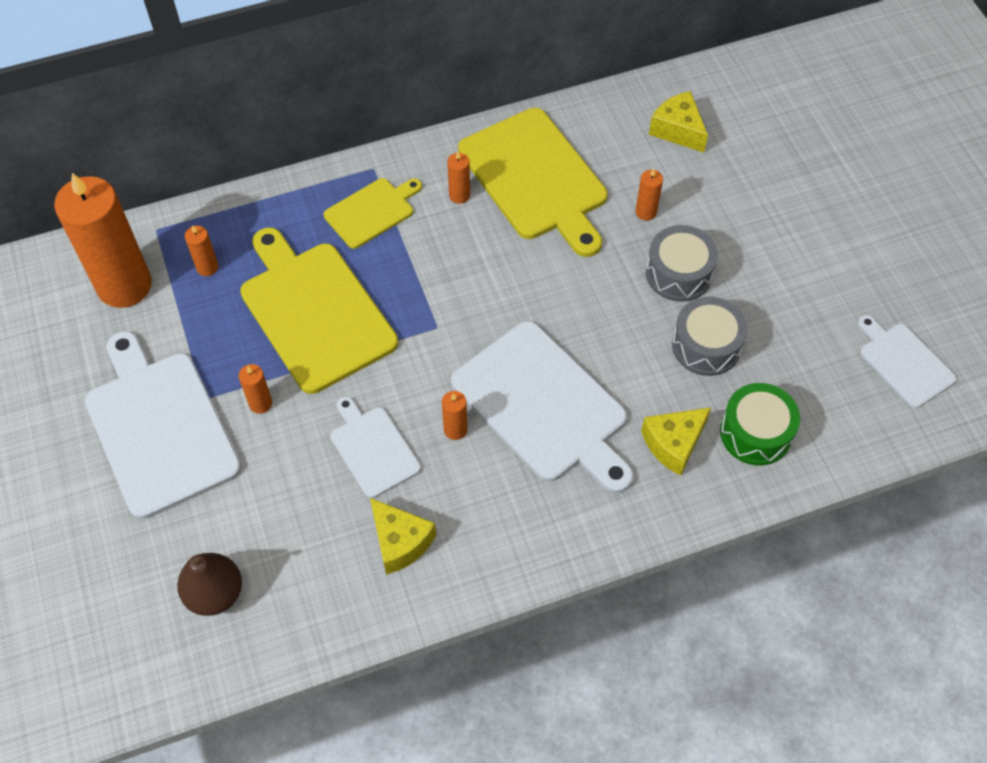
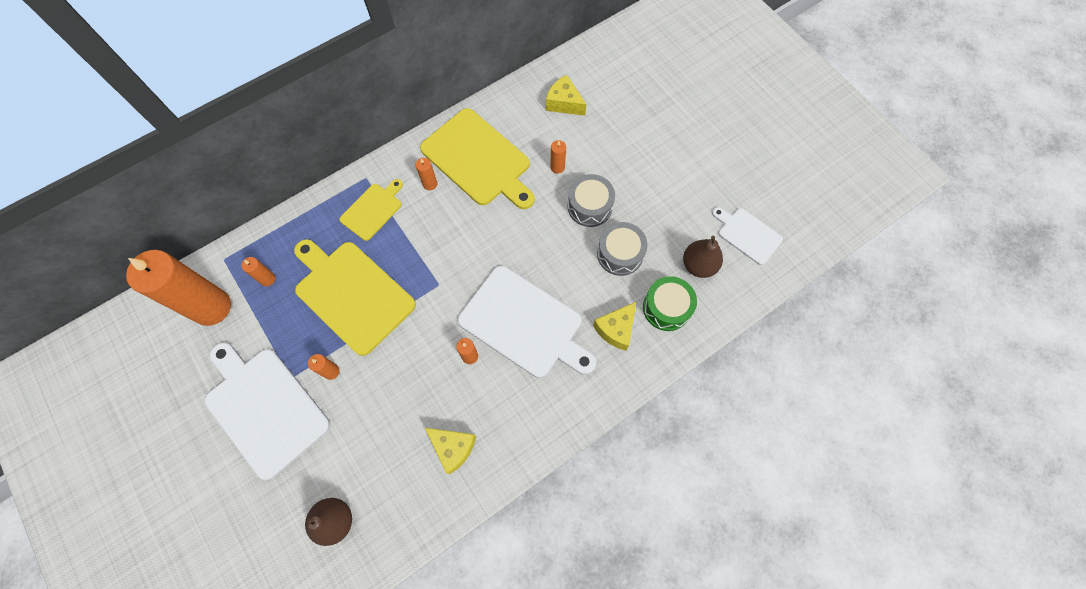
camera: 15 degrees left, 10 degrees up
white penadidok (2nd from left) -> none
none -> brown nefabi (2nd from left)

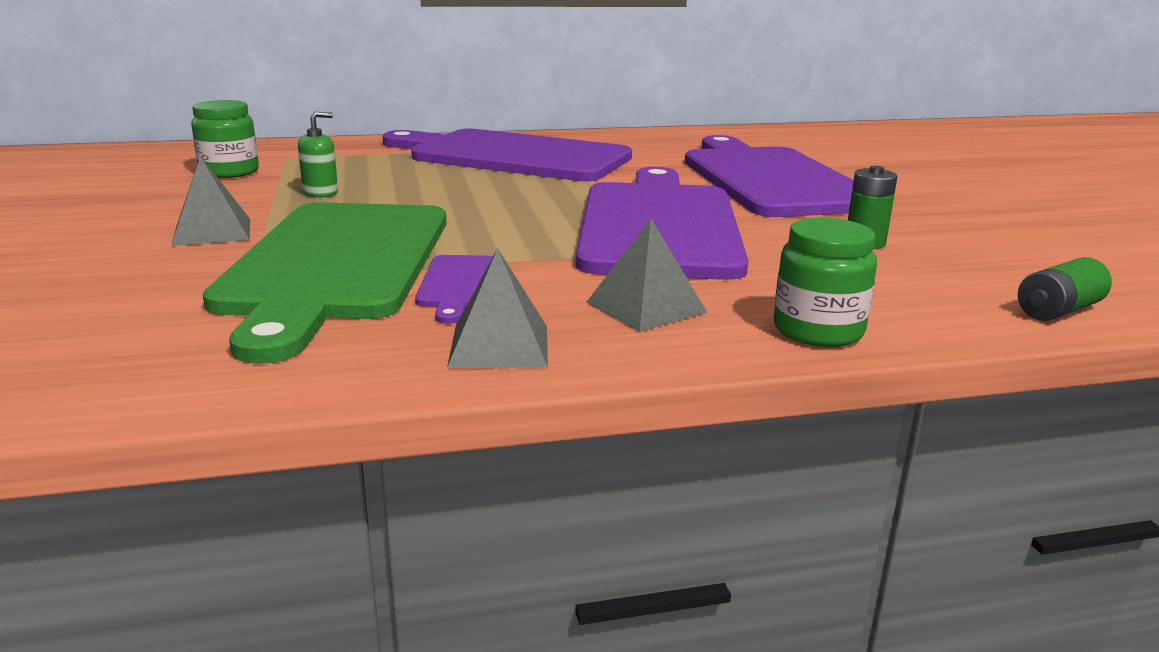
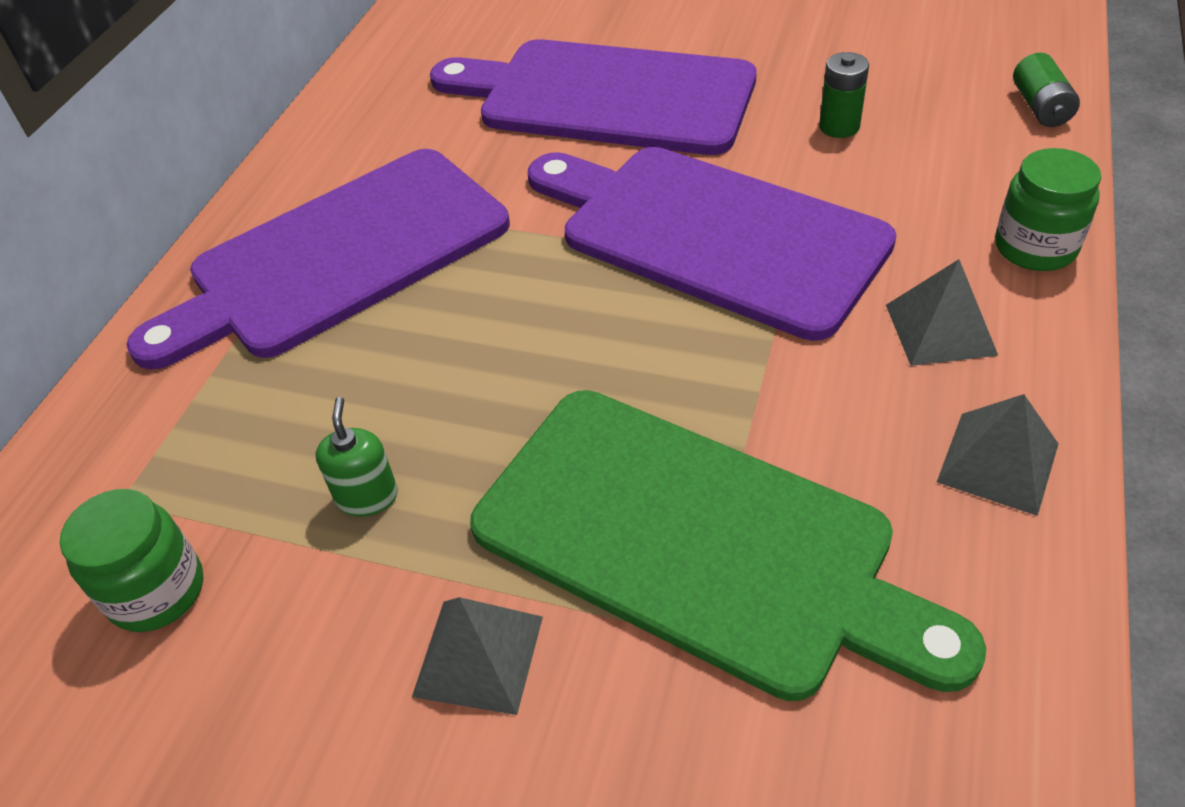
camera: 55 degrees left, 25 degrees up
purple penadidok (1st from left) -> none

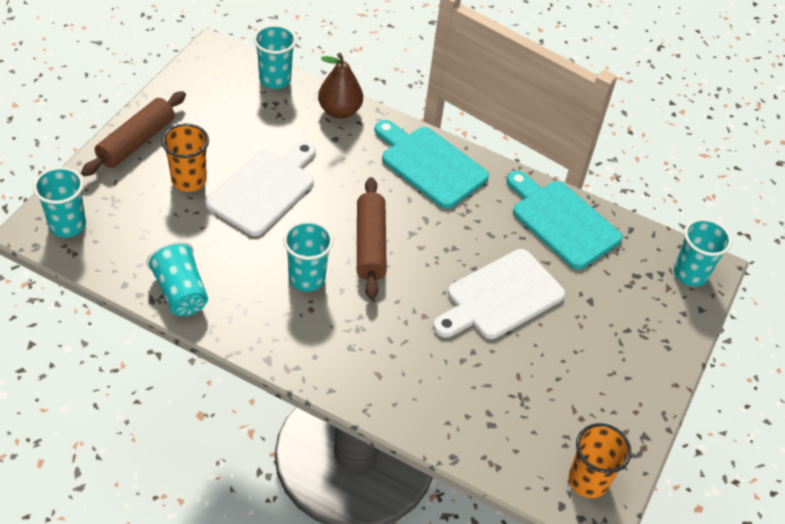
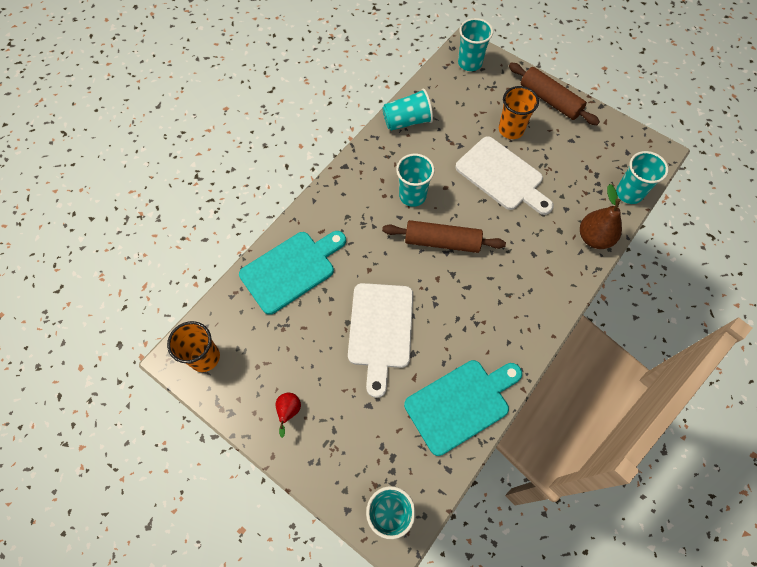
camera: 105 degrees right, 15 degrees up
turquoise penadidok (1st from left), moved
white penadidok (2nd from left in the first image) -> white penadidok (1st from left), 150 degrees counterclockwise
none -> red nefabi

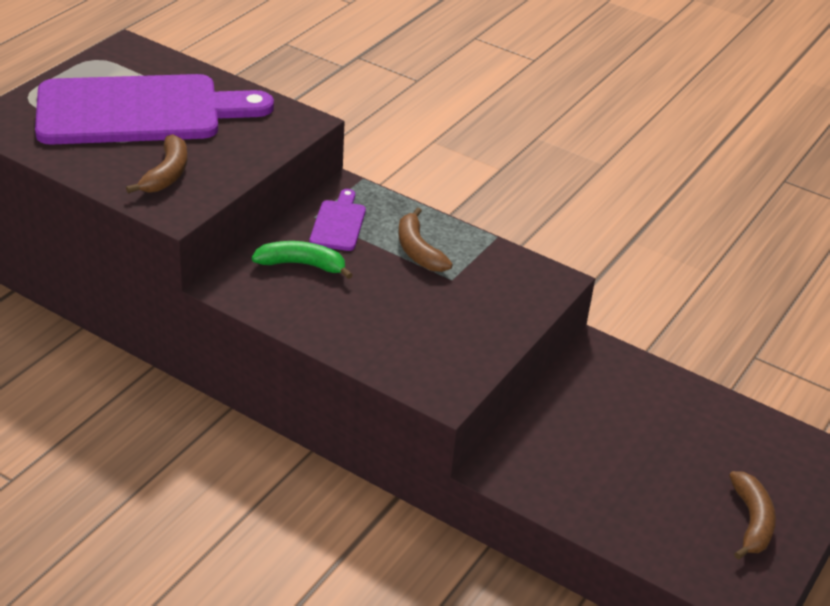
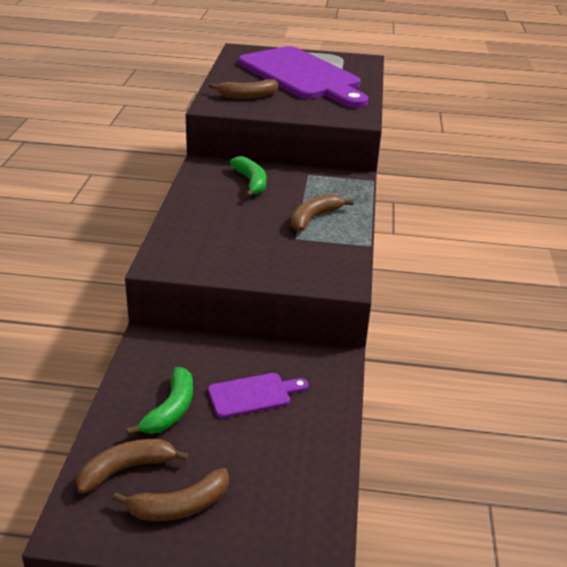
camera: 65 degrees right, 5 degrees down
purple penadidok (2nd from left in the first image) -> purple penadidok (1st from left), moved
none -> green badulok (1st from left)
none -> brown badulok (1st from left)

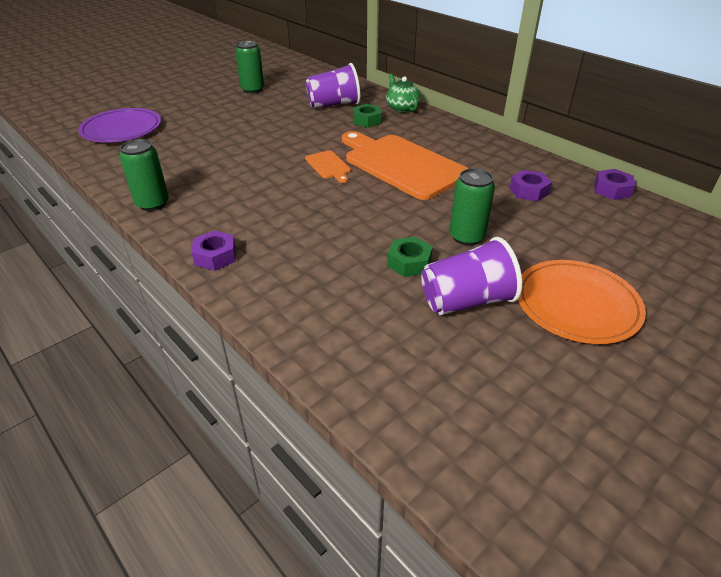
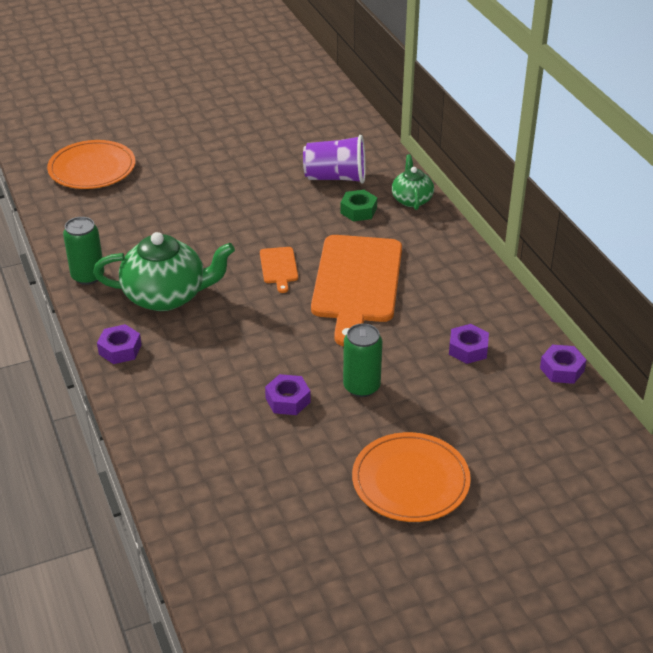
camera: 20 degrees right, 0 degrees up
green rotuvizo (2nd from left) -> none
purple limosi -> orange limosi (1st from left)
orange penadidok (2nd from left), 150 degrees counterclockwise
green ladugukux (2nd from left) -> purple ladugukux (2nd from left)
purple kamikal (2nd from left) -> none
none -> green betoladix (1st from left)

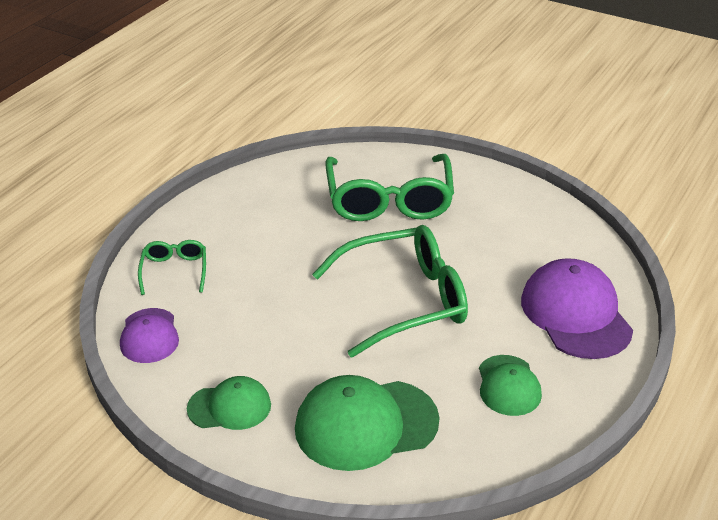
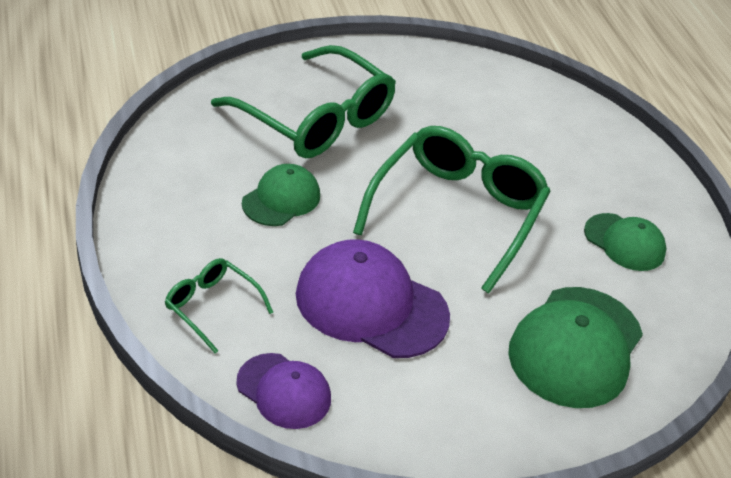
camera: 50 degrees left, 5 degrees up
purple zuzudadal (2nd from left), moved
green zuzudadal (1st from left), moved

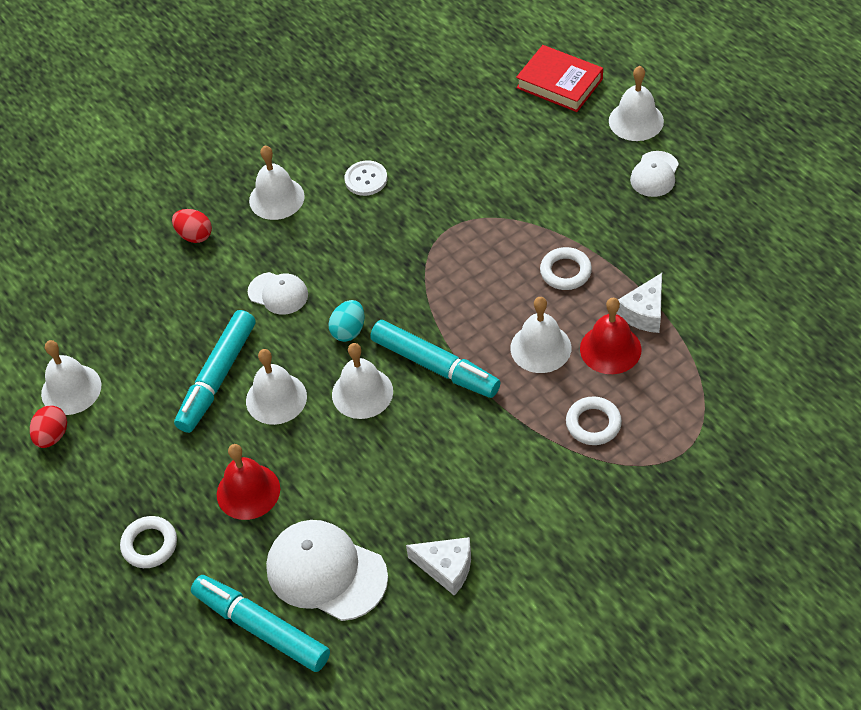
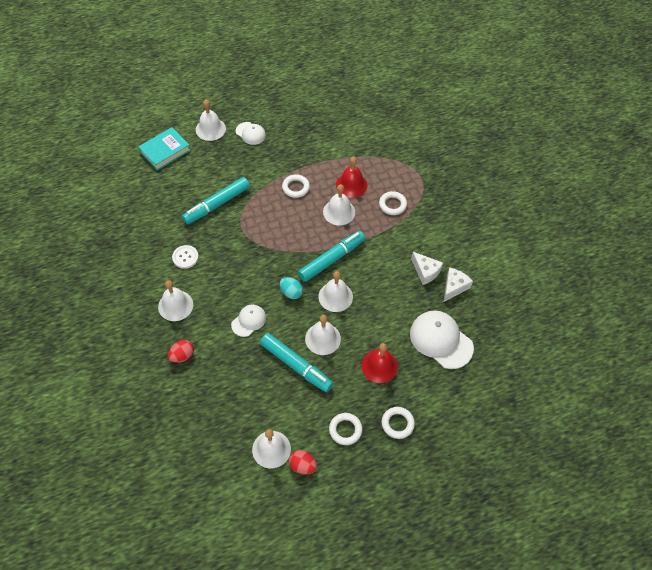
camera: 80 degrees left, 5 degrees up
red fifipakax -> turquoise fifipakax
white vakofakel (2nd from left in the first image) -> white vakofakel (1st from left), moved
white zuzudadal (2nd from left in the first image) -> white zuzudadal (3rd from left), 90 degrees clockwise
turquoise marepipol (2nd from left in the first image) -> turquoise marepipol (1st from left), moved
none -> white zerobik (2nd from left)

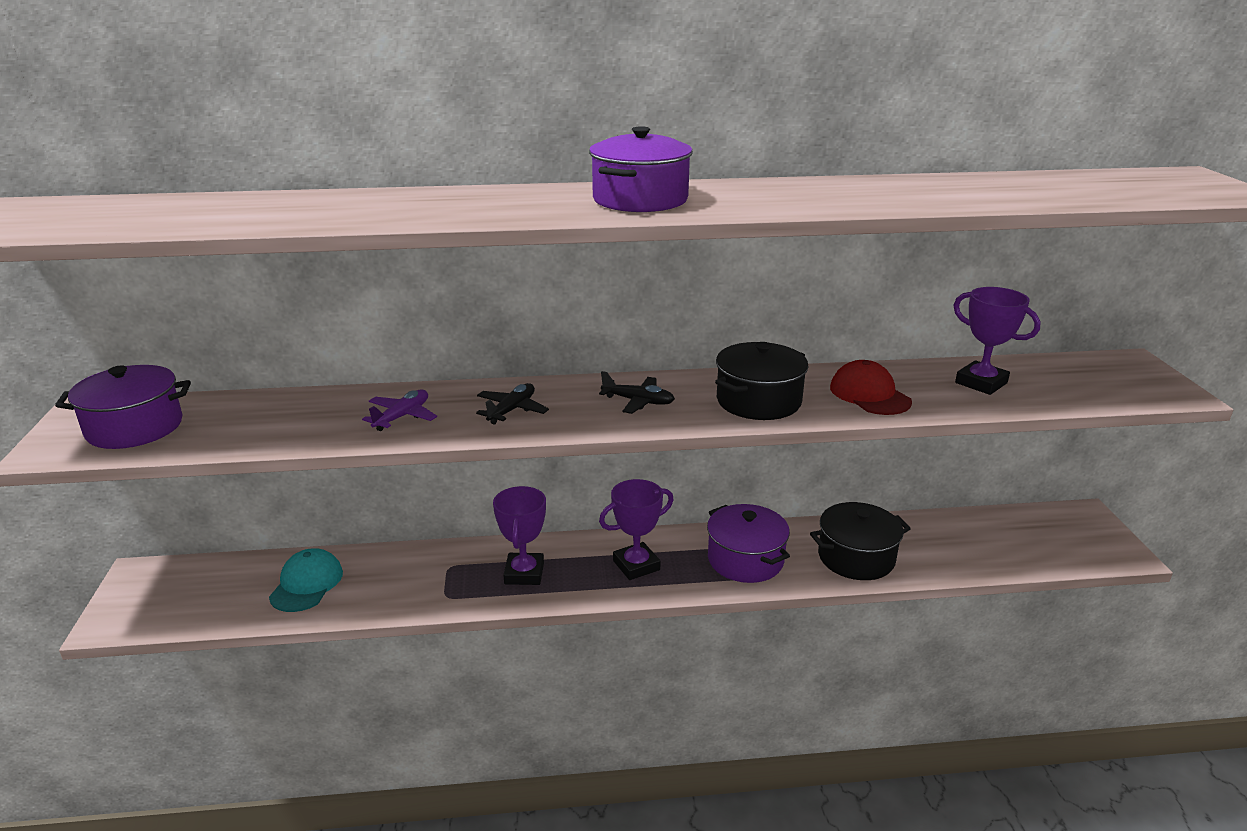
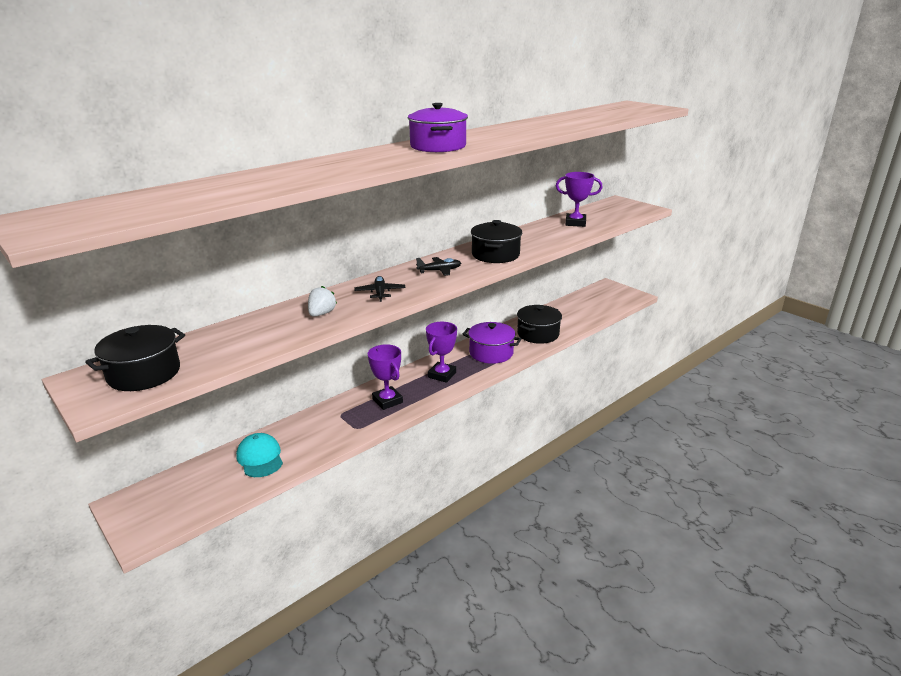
camera: 35 degrees left, 0 degrees up
red zuzudadal -> none
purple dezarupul (1st from left) -> black dezarupul (1st from left)
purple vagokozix -> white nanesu

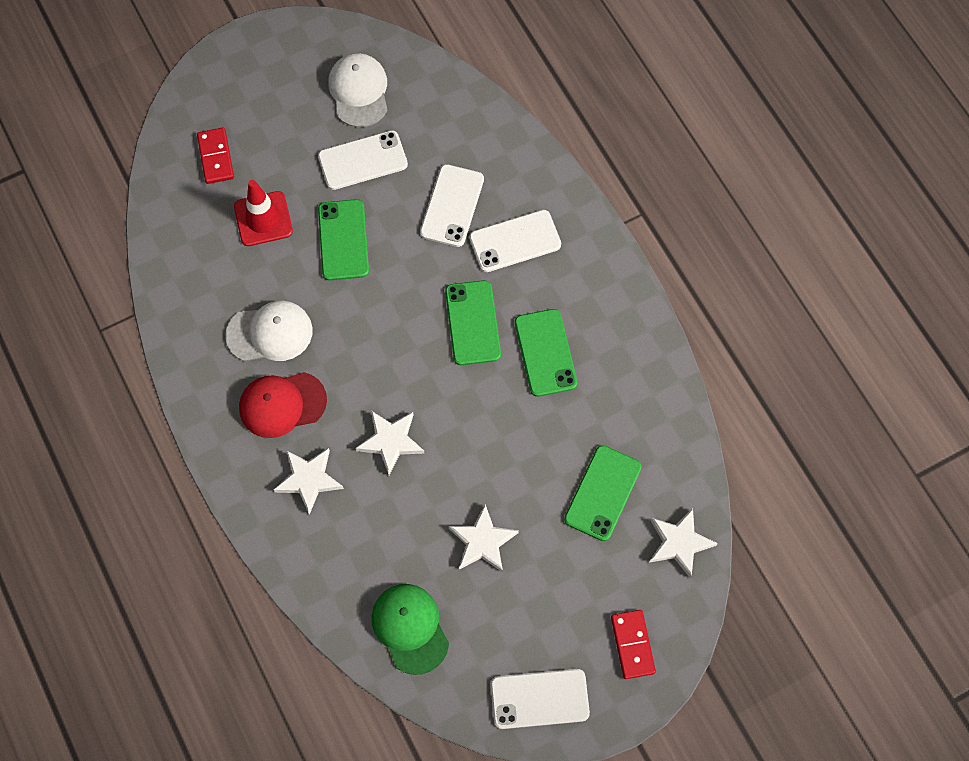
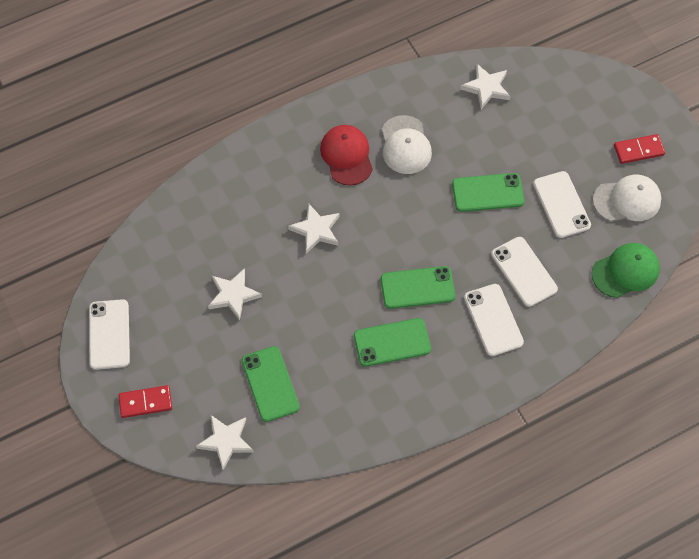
camera: 90 degrees right, 5 degrees down
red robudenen (1st from left in the first image) -> red robudenen (2nd from left), moved
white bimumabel (2nd from left in the first image) -> white bimumabel (3rd from left), 45 degrees clockwise
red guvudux -> none
green bimumabel (4th from left in the first image) -> green bimumabel (1st from left), 45 degrees clockwise
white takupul (1st from left in the first image) -> white takupul (4th from left), moved
green zuzudadal, moved

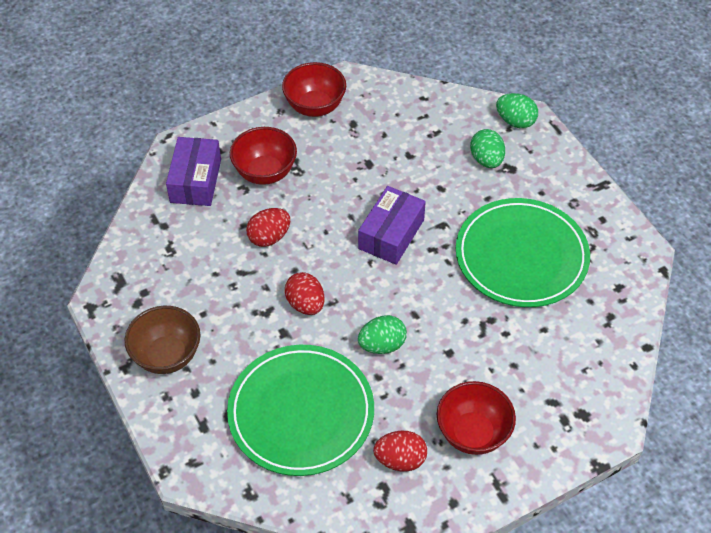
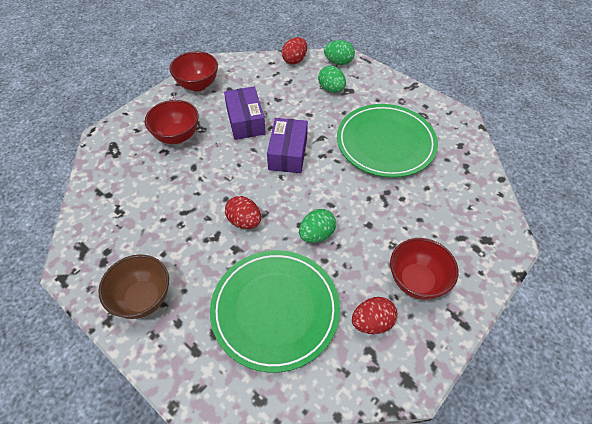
camera: 20 degrees left, 0 degrees up
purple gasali (1st from left), moved
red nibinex (1st from left in the first image) -> red nibinex (2nd from left), moved

